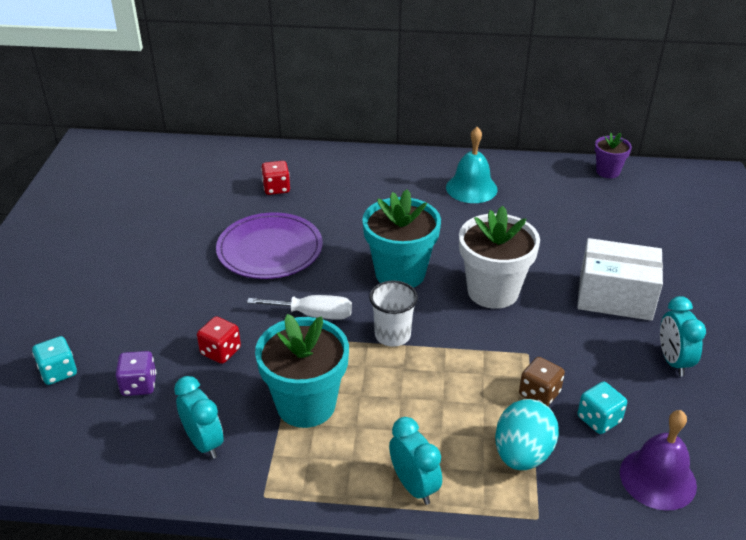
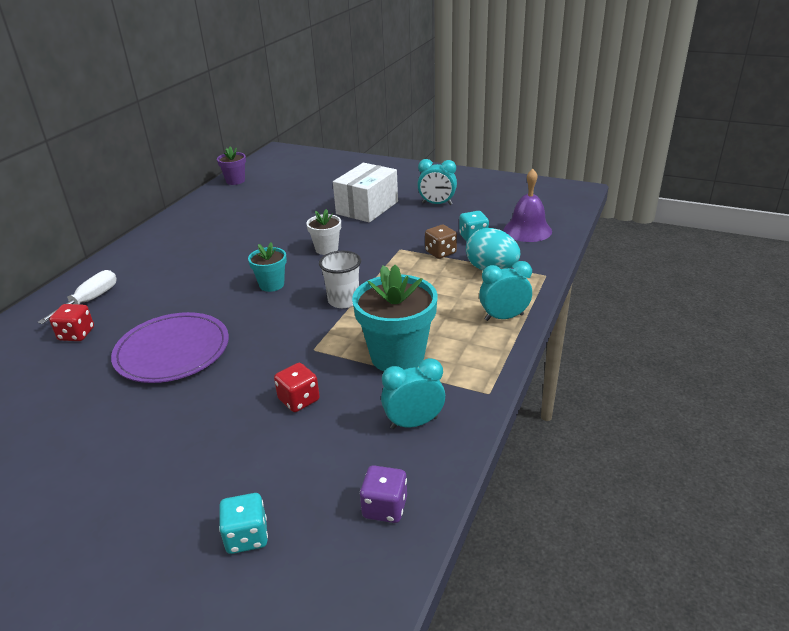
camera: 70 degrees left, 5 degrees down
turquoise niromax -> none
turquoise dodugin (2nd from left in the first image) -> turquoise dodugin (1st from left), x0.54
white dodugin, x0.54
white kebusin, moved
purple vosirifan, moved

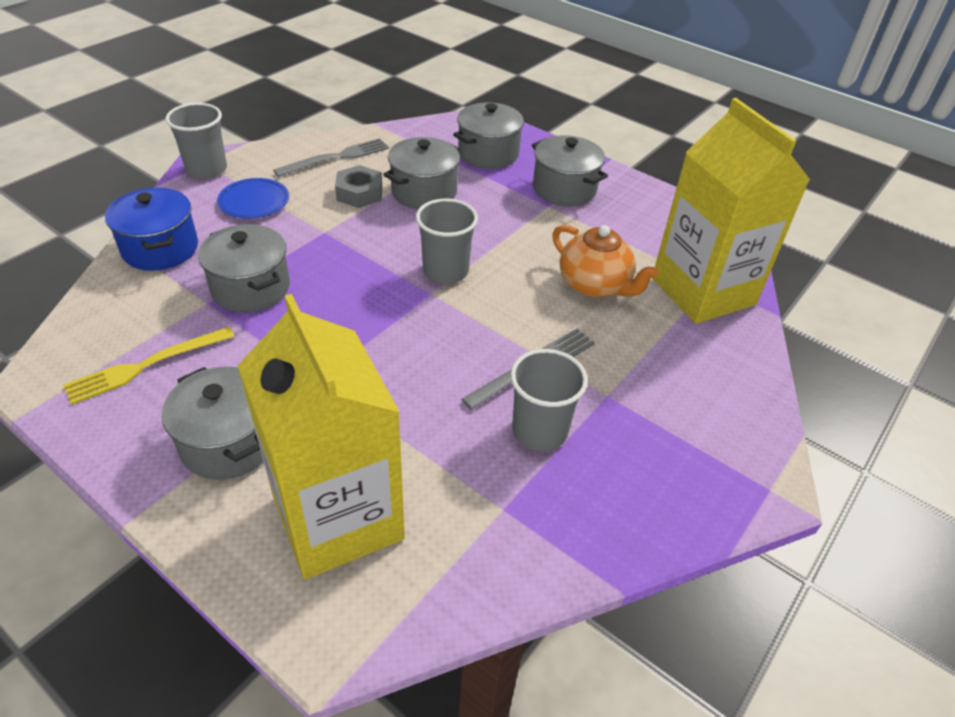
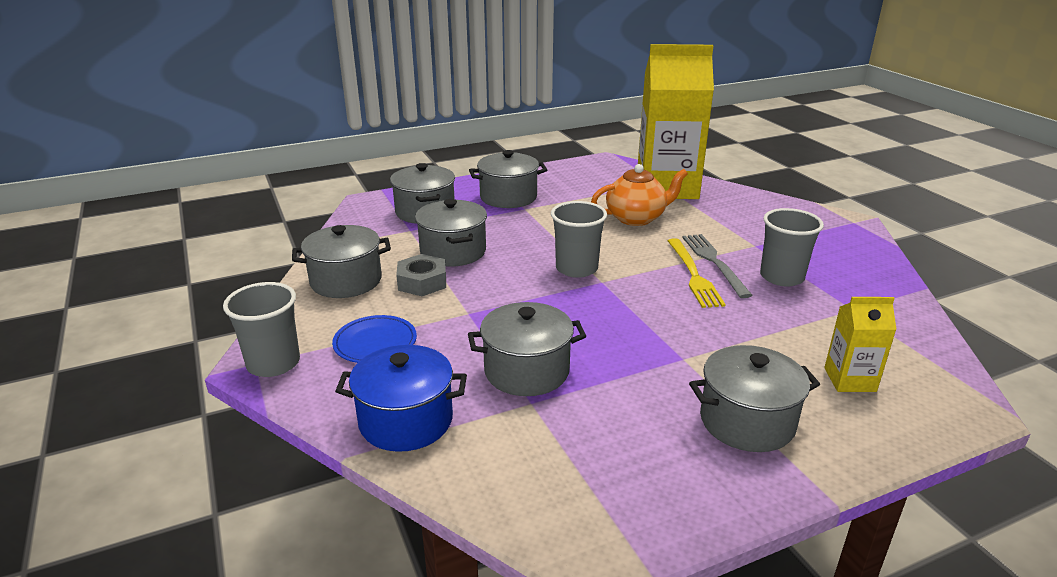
camera: 60 degrees left, 15 degrees down
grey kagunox (1st from left) -> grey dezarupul (1st from left)
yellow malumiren (1st from left in the first image) -> yellow malumiren (2nd from left), x0.45
yellow kagunox, moved

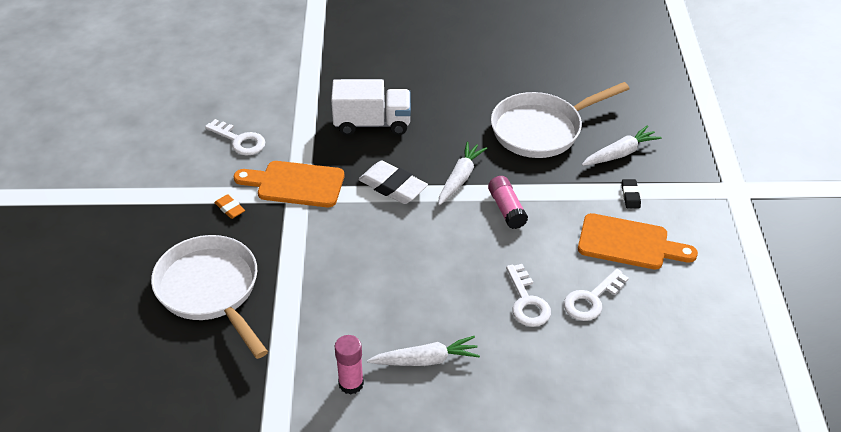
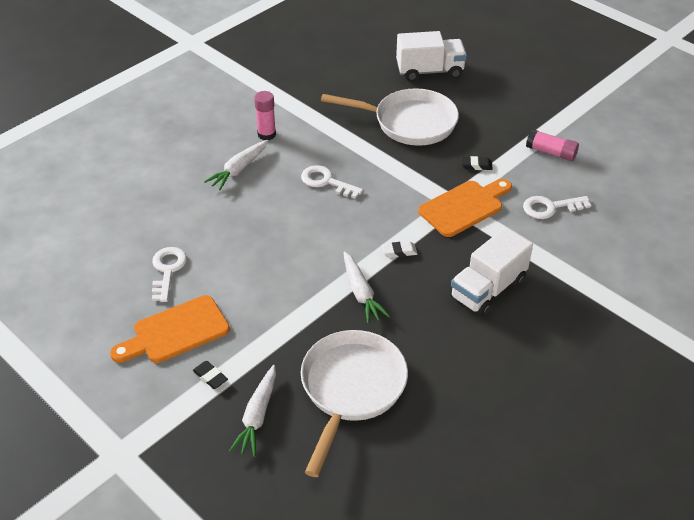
camera: 135 degrees right, 0 degrees up
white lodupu, x0.51
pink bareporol (2nd from left), moved
orange lodupu -> black lodupu (2nd from left)
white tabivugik (2nd from left), moved
none -> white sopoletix (1st from left)

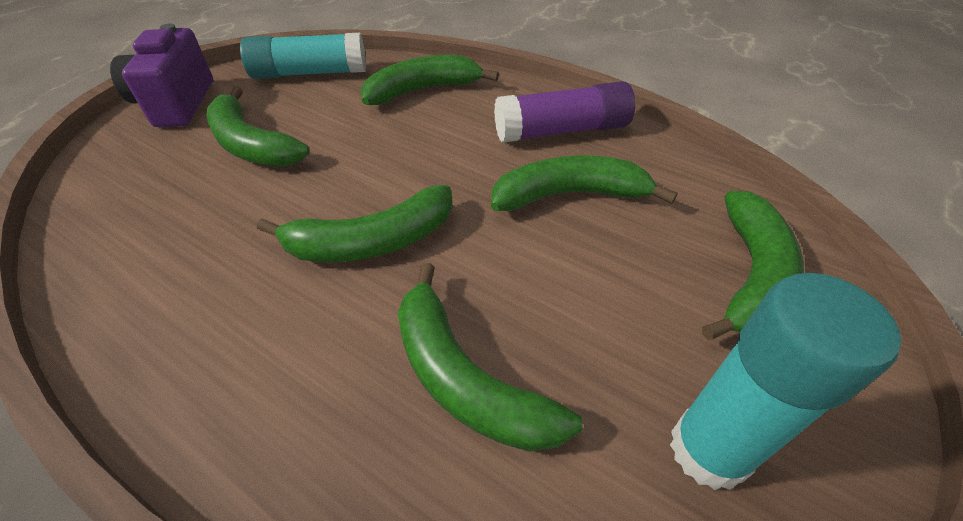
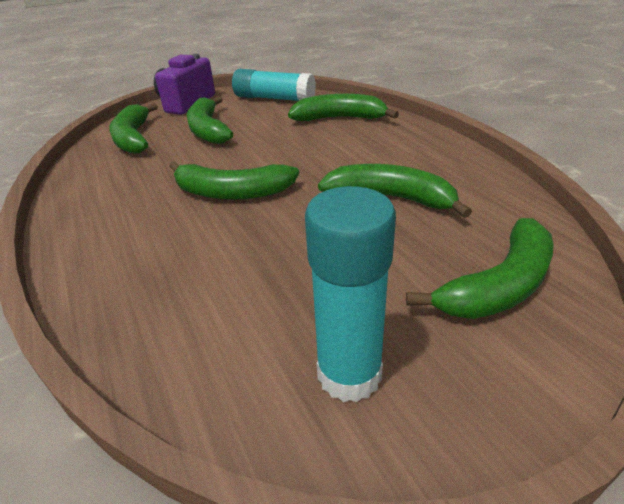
camera: 30 degrees right, 10 degrees down
purple bareporol -> none
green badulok (4th from left in the first image) -> green badulok (1st from left), moved

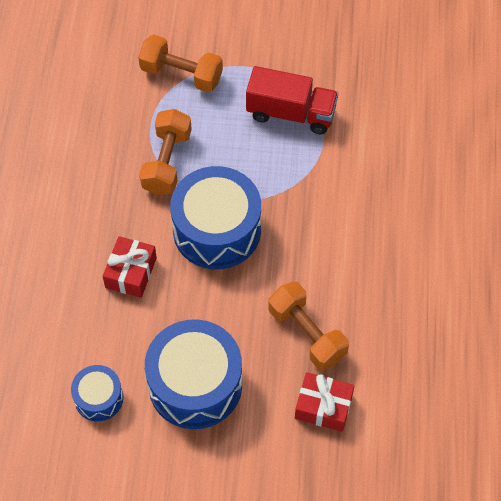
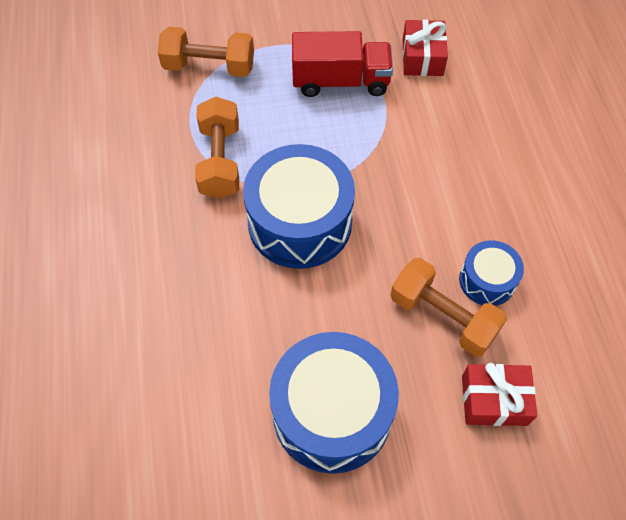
camera: 15 degrees left, 0 degrees up
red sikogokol (1st from left), moved
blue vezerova (1st from left in the first image) -> blue vezerova (3rd from left), moved

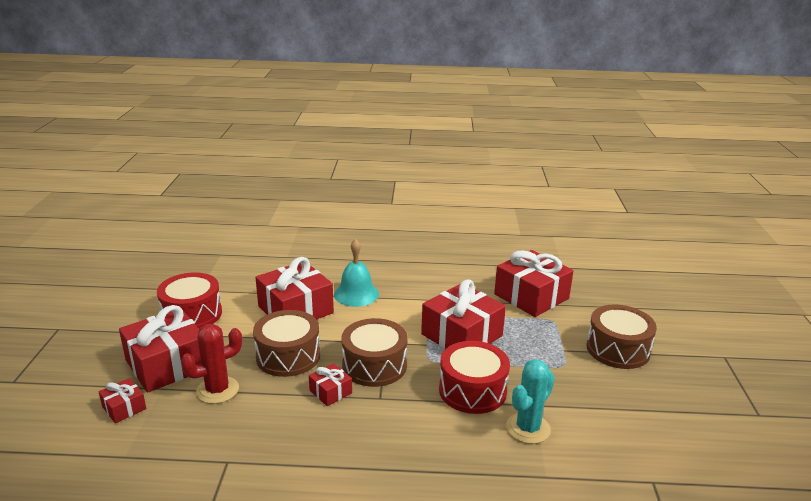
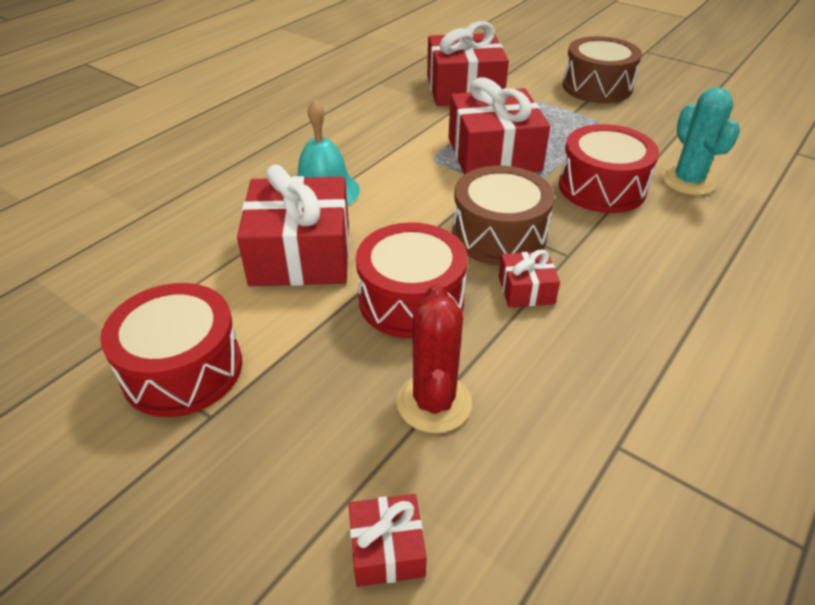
camera: 55 degrees left, 15 degrees up
red sikogokol (2nd from left) -> none
brown vezerova (1st from left) -> red vezerova (2nd from left)

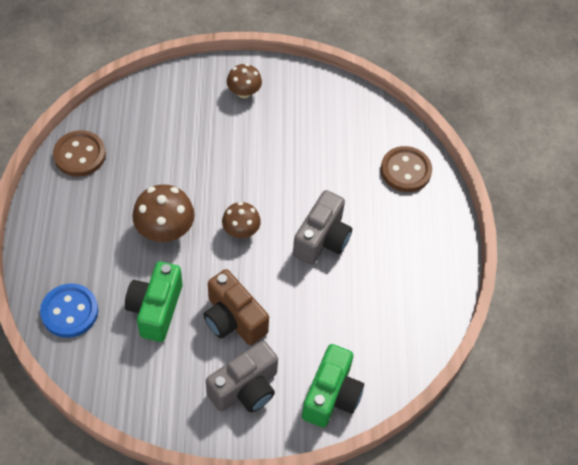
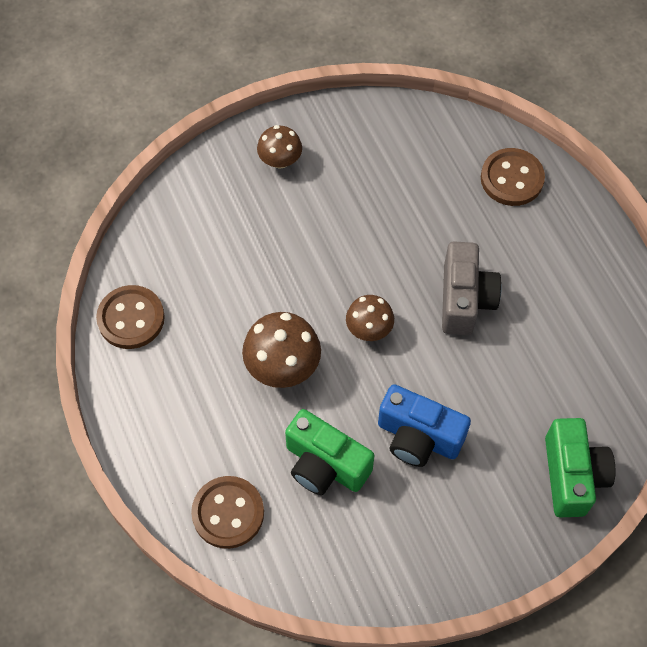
camera: 20 degrees left, 5 degrees up
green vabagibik (1st from left), 45 degrees counterclockwise
brown vabagibik -> blue vabagibik
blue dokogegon -> brown dokogegon (2nd from left)
grey vabagibik (1st from left) -> none

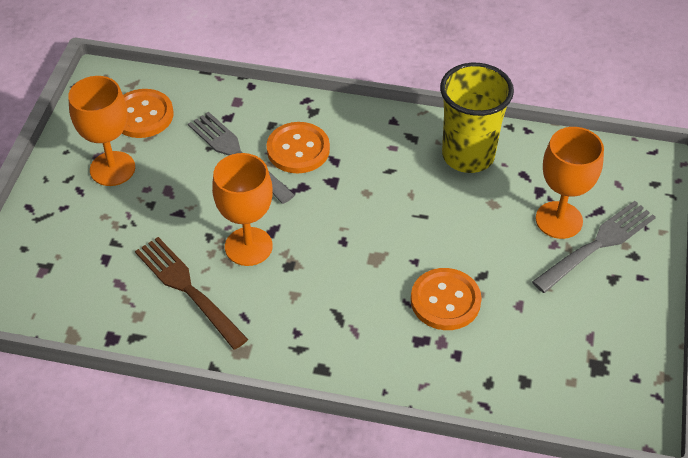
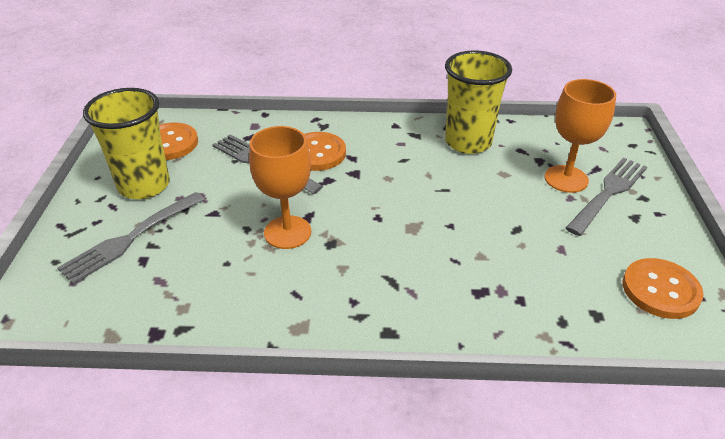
camera: 10 degrees left, 10 degrees down
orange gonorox (1st from left) -> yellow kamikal (1st from left)
brown kagunox -> none
orange dokogegon (3rd from left), moved
none -> grey kagunox (1st from left)

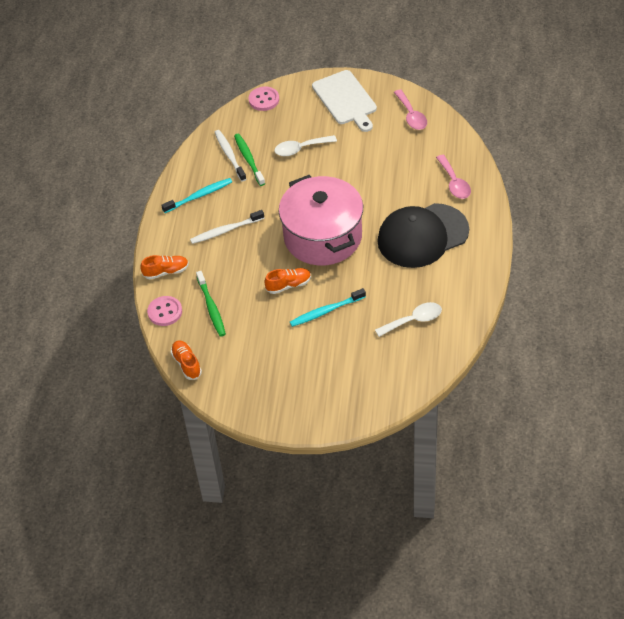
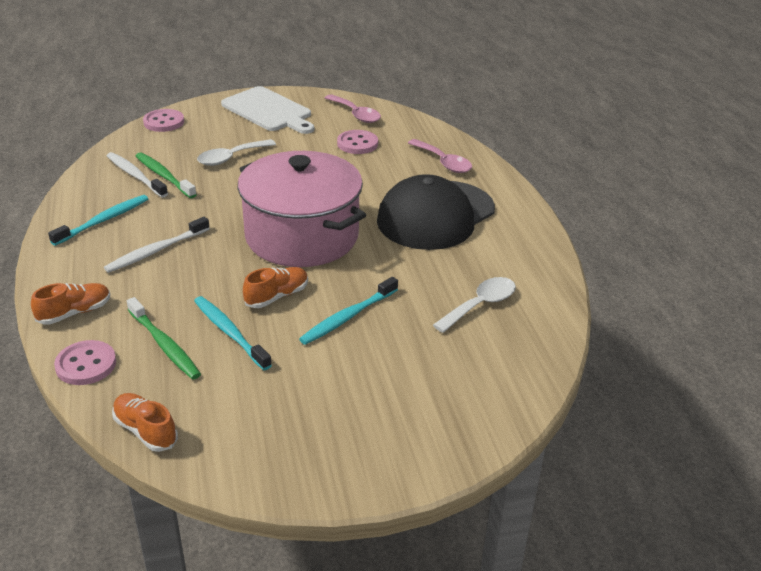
camera: 25 degrees left, 15 degrees down
none -> pink dokogegon (3rd from left)
none -> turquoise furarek (2nd from left)

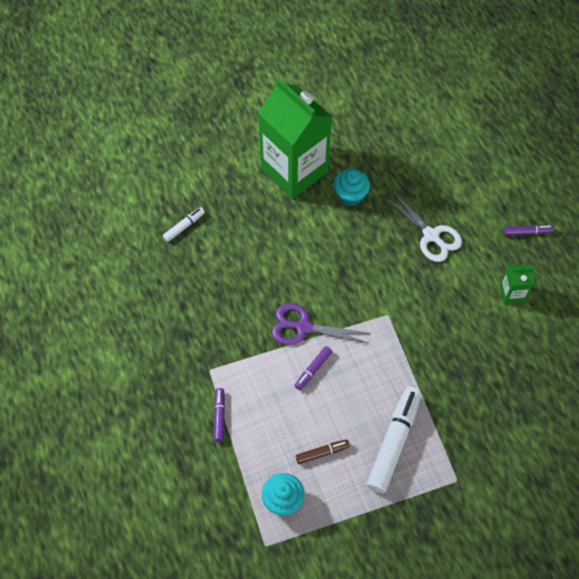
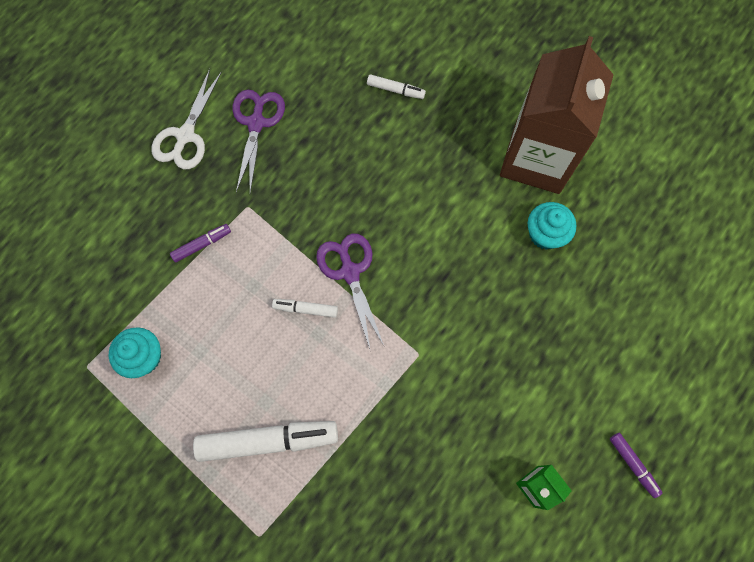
camera: 60 degrees right, 10 degrees up
green malumiren (1st from left) -> brown malumiren
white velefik, moved
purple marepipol (2nd from left) -> white marepipol (2nd from left)
brown marepipol -> none
none -> purple velefik (1st from left)

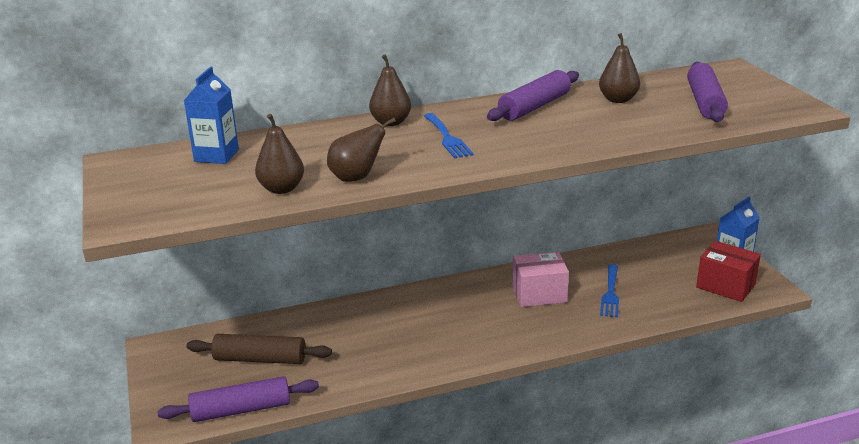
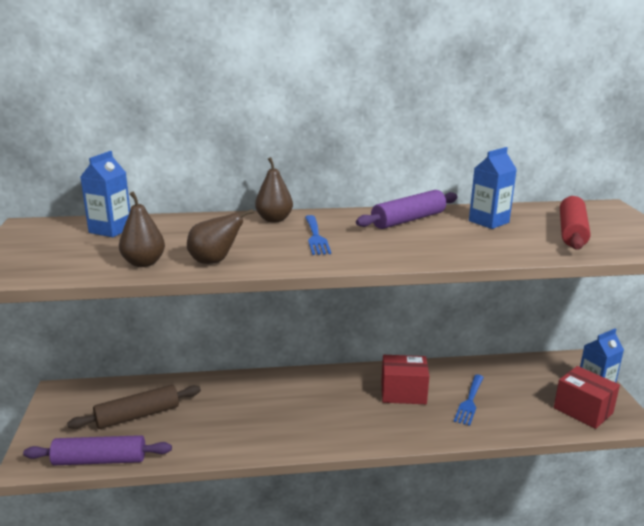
camera: 10 degrees right, 5 degrees down
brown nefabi (4th from left) -> blue malumiren (2nd from left)
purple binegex (3rd from left) -> red binegex
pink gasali -> red gasali (1st from left)
brown binegex, 45 degrees counterclockwise

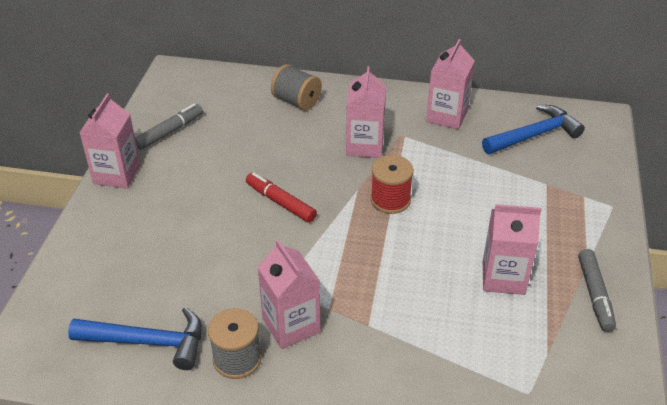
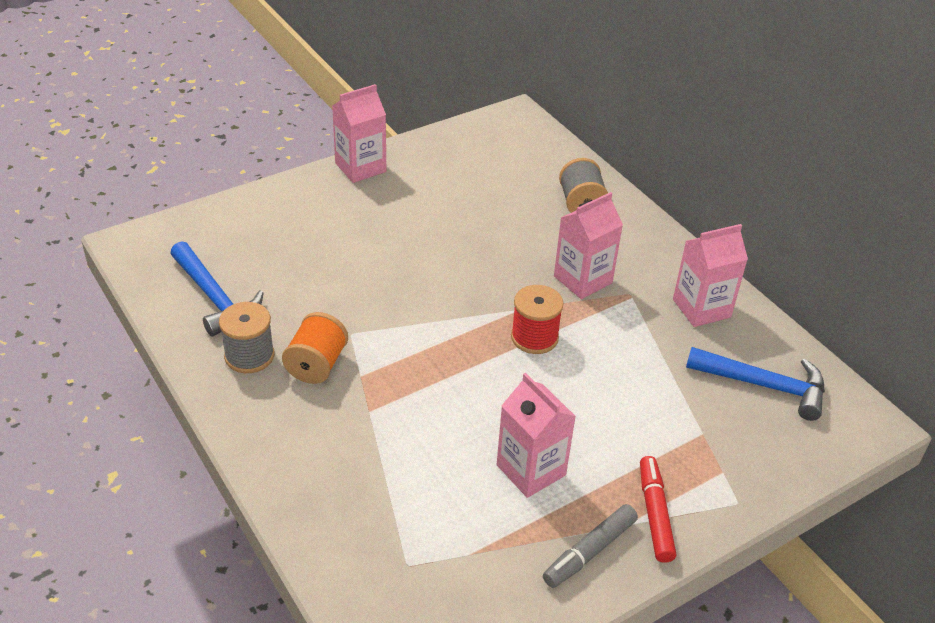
camera: 45 degrees right, 0 degrees up
grey marepipol (1st from left) -> none
red marepipol, moved
pink malumiren (2nd from left) -> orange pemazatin

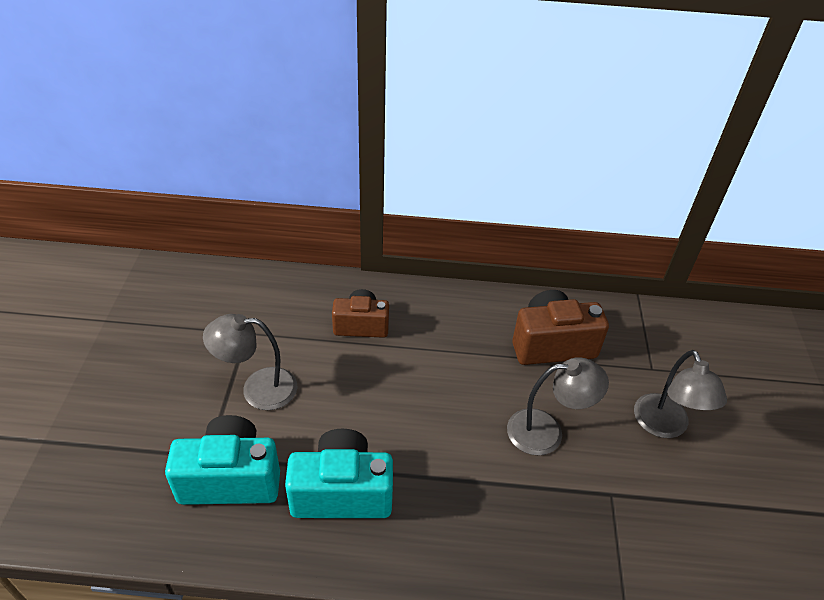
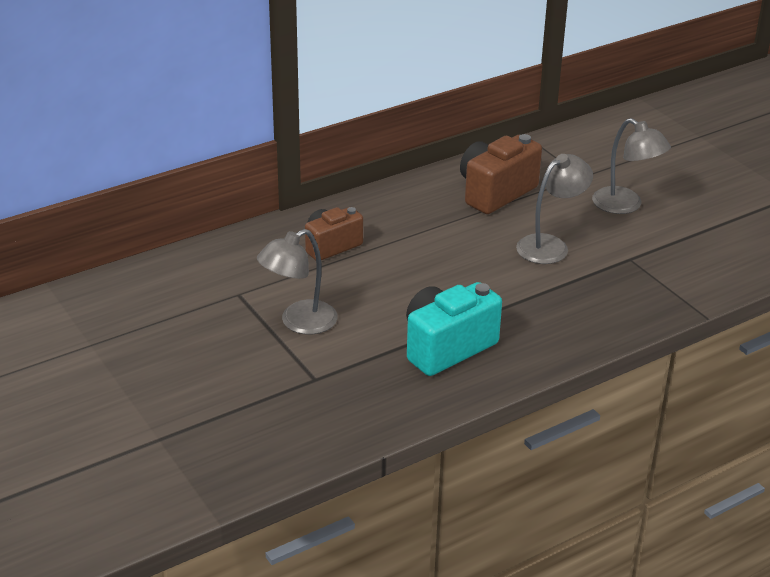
camera: 35 degrees left, 10 degrees down
turquoise vabagibik (1st from left) -> none

